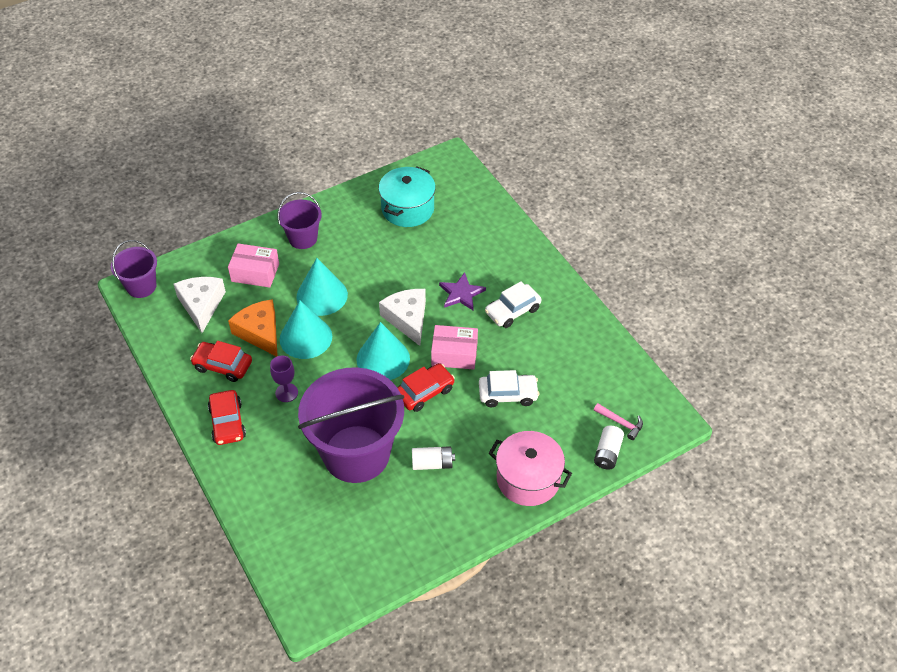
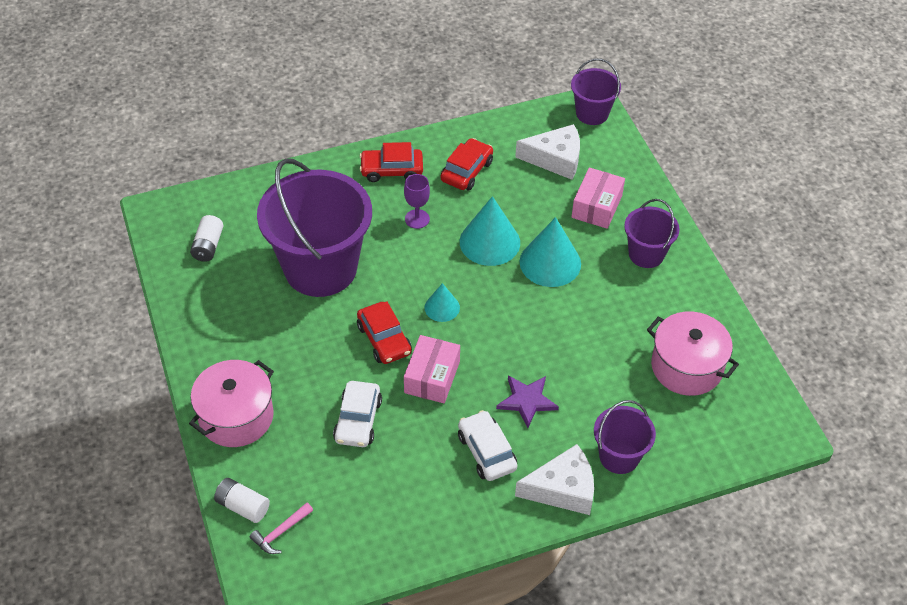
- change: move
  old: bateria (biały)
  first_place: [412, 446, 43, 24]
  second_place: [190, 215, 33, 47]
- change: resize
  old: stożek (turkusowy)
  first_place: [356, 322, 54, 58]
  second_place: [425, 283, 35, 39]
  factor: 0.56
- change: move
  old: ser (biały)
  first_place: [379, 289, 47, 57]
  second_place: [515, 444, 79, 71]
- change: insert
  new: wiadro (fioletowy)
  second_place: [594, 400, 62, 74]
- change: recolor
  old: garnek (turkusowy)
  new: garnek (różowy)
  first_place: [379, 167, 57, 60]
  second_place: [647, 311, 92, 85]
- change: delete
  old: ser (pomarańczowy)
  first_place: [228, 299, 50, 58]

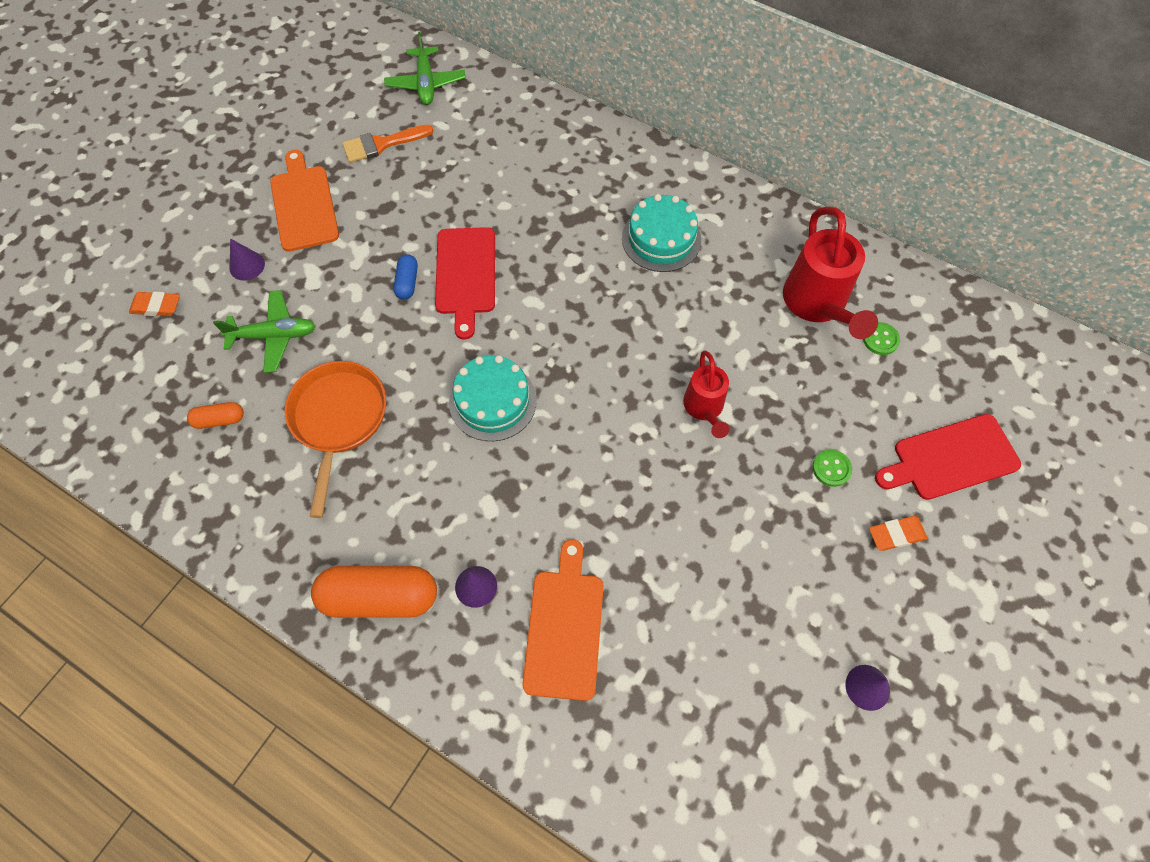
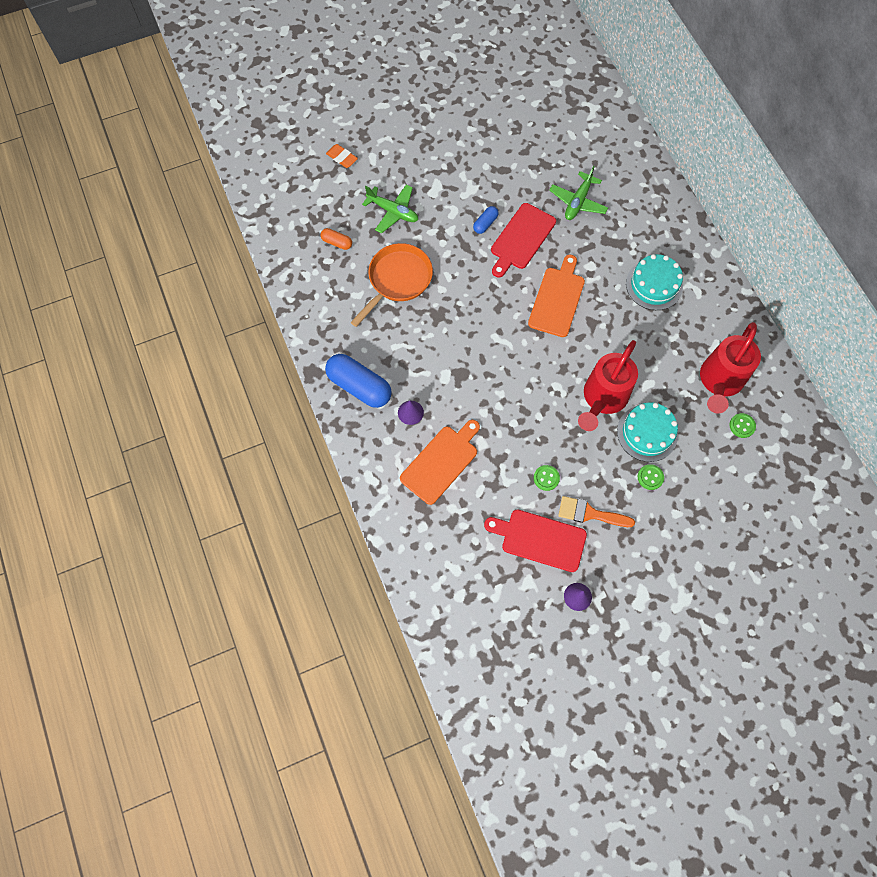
- change: recolor
  old: kapsułka (pomarańczowy)
  new: kapsułka (niebieski)
  first_place: [311, 566, 126, 52]
  second_place: [325, 354, 67, 54]
- change: move
  old: deska do krojenia (czerwony)
  first_place: [875, 414, 146, 86]
  second_place: [484, 510, 103, 62]
- change: move
  old: deska do krojenia (pomarańczowy)
  first_place: [270, 150, 69, 102]
  second_place: [528, 255, 57, 82]
- change: insert
  new: guzik (zielony)
  second_place: [534, 465, 26, 26]
- change: move
  old: samolot (zielony)
  first_place: [384, 32, 82, 73]
  second_place: [549, 166, 59, 54]
- change: move
  old: pędzel (pomarańczowy)
  first_place: [342, 124, 91, 39]
  second_place: [558, 496, 77, 31]
- change: resize
  old: konewka (czerwony)
  first_place: [683, 350, 46, 88]
  second_place: [578, 340, 60, 91]
  factor: 1.67
- change: move
  old: tort (turkusowy)
  first_place: [449, 355, 88, 86]
  second_place: [617, 402, 61, 60]
- change: delete
  old: stożek (fioletowy)
  first_place: [229, 239, 36, 42]
- change: delete
  old: gumka do mazania (pomarańczowy)
  first_place: [869, 516, 59, 35]

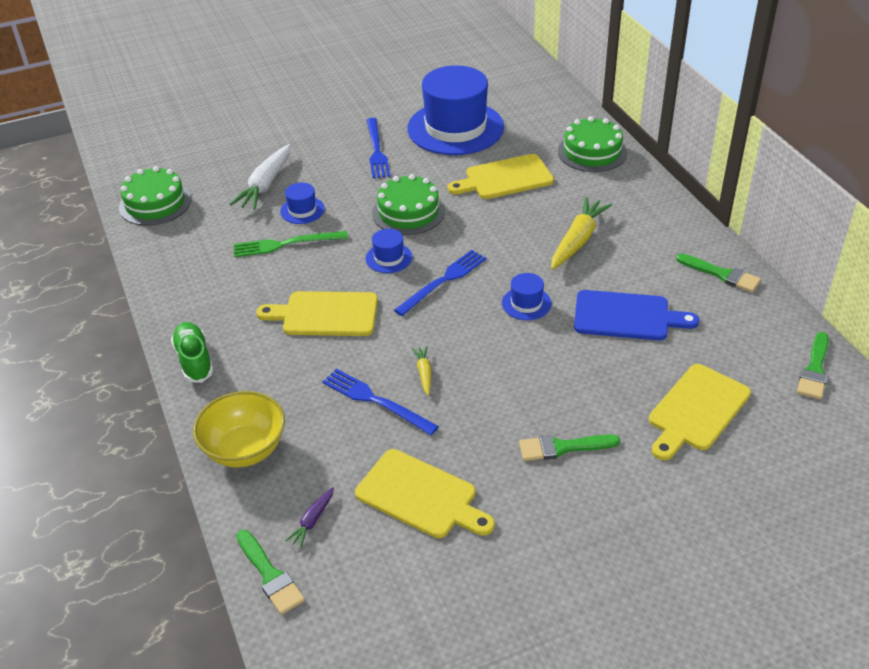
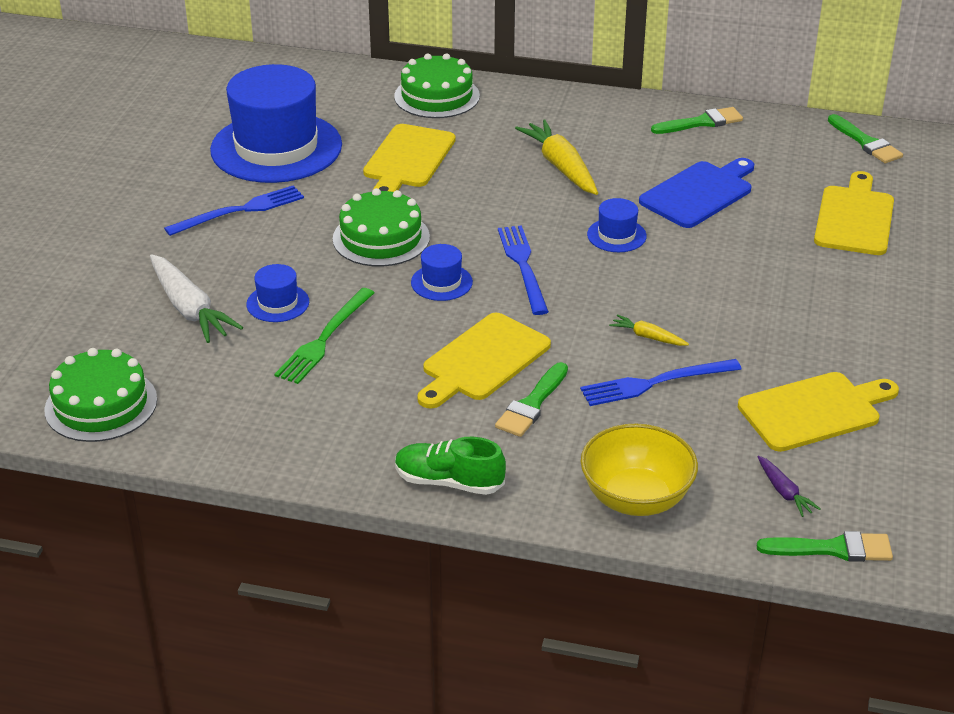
- change: rotate
  old: widelec (niebieski)
  first_place: [367, 118, 23, 61]
  second_place: [164, 185, 140, 51]
  degrees: -60
- change: move
  old: pędzel (zielony)
  first_place: [519, 434, 101, 27]
  second_place: [495, 362, 73, 75]
- change: rotate
  old: deska do krojenia (żółty)
  first_place: [649, 364, 102, 96]
  second_place: [814, 171, 80, 84]
  degrees: -150

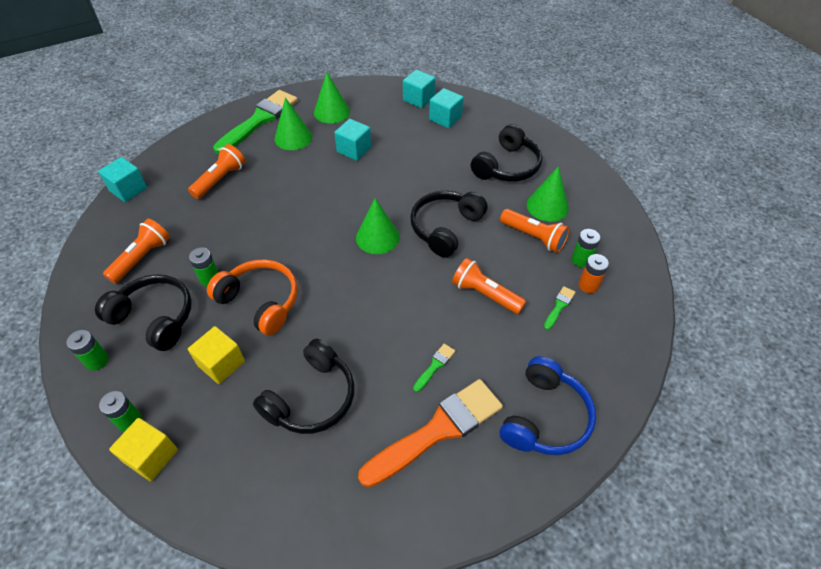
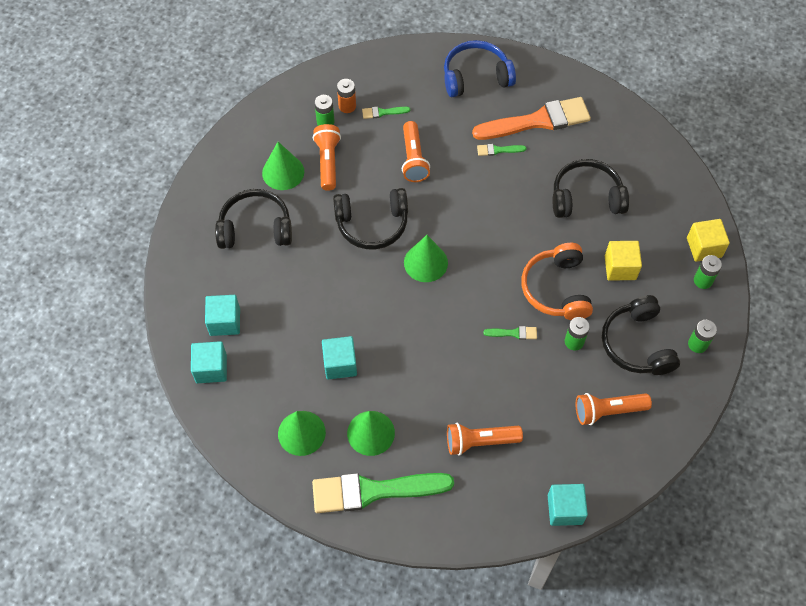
- change: rotate
  old: pędzel (pomarańczowy)
  first_place: [358, 379, 145, 108]
  second_place: [472, 97, 119, 43]
  degrees: 150
- change: insert
  new: pędzel (zielony)
  second_place: [483, 326, 54, 14]

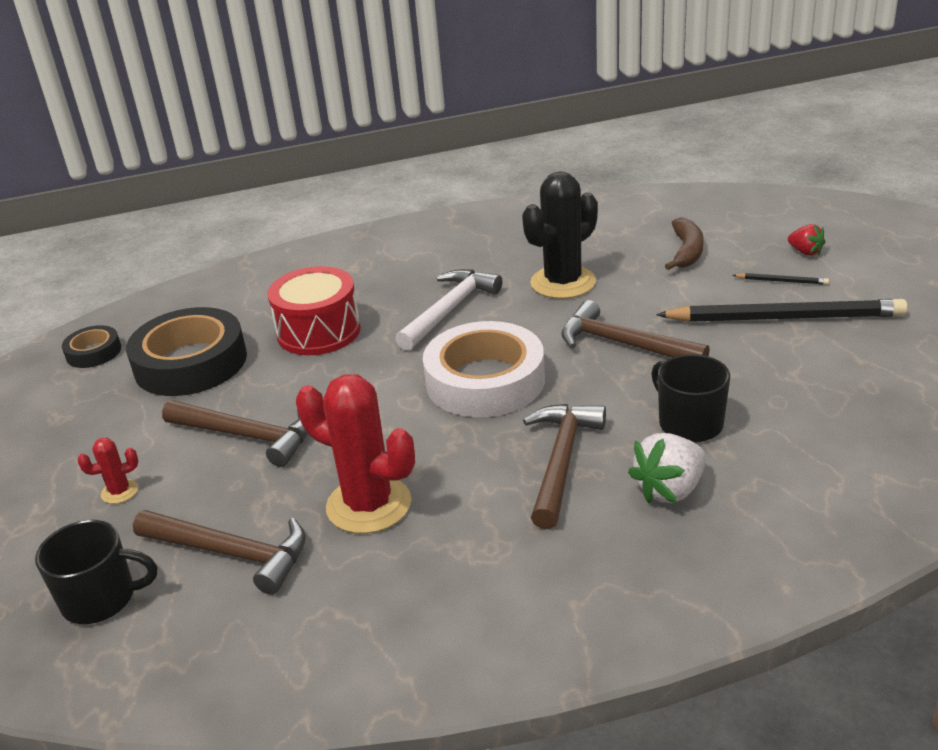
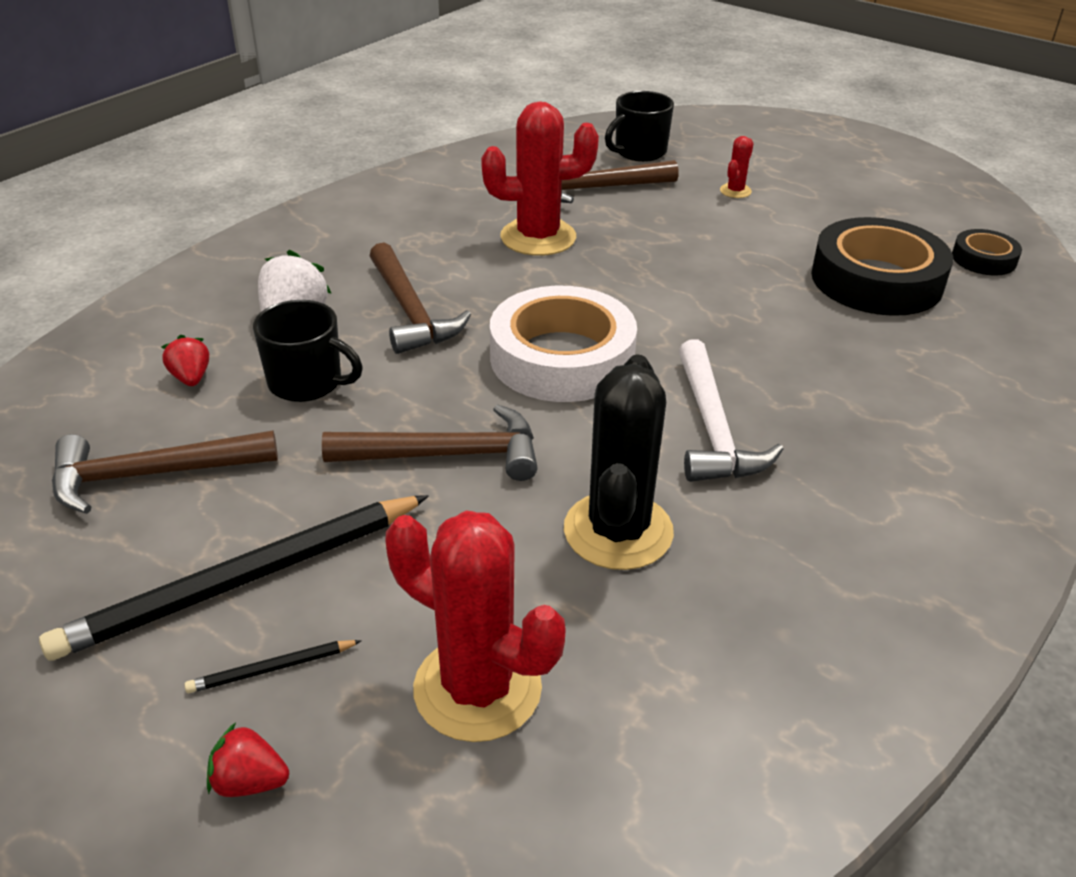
- change: move
  old: młotek (brązowy)
  first_place: [162, 400, 145, 67]
  second_place: [52, 430, 226, 84]
- change: insert
  new: truskawka (czerwony)
  second_place: [162, 335, 47, 51]
- change: replace
  old: banan (brązowy)
  new: kaktus (czerwony)
  first_place: [665, 217, 39, 53]
  second_place: [385, 511, 181, 231]
- change: delete
  old: bęben (czerwony)
  first_place: [268, 266, 93, 89]

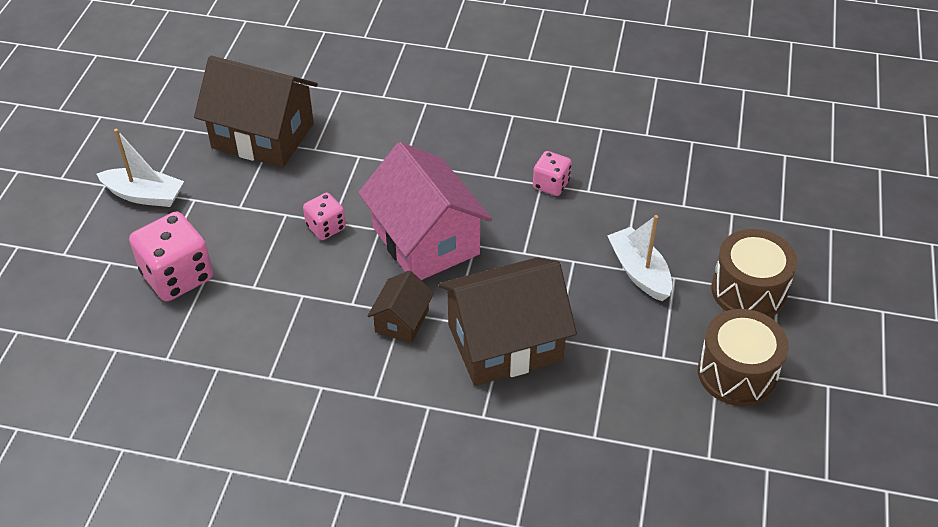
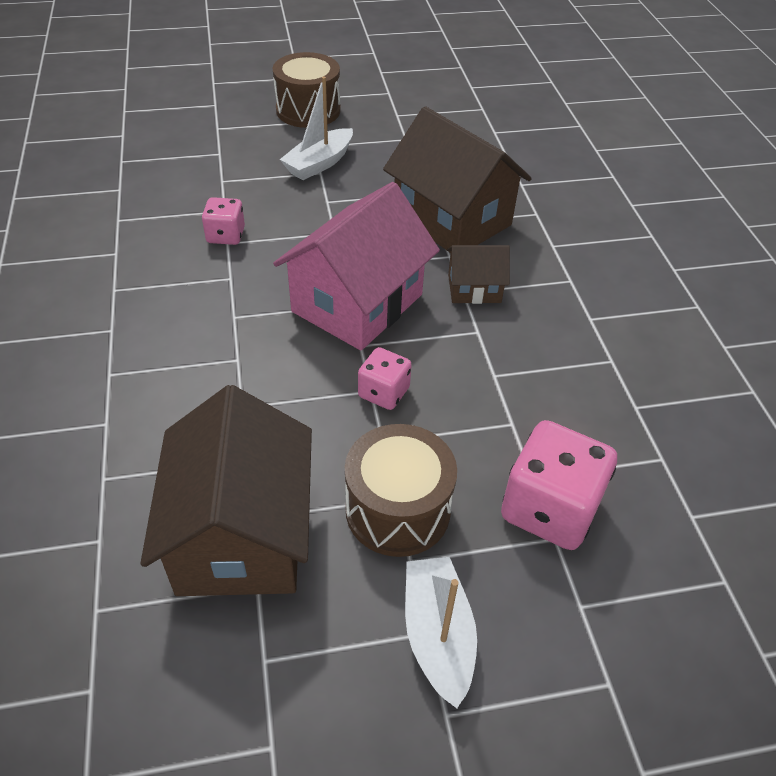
- change: move
  old: bęben (brązowy)
  first_place: [698, 309, 91, 97]
  second_place: [345, 424, 112, 133]

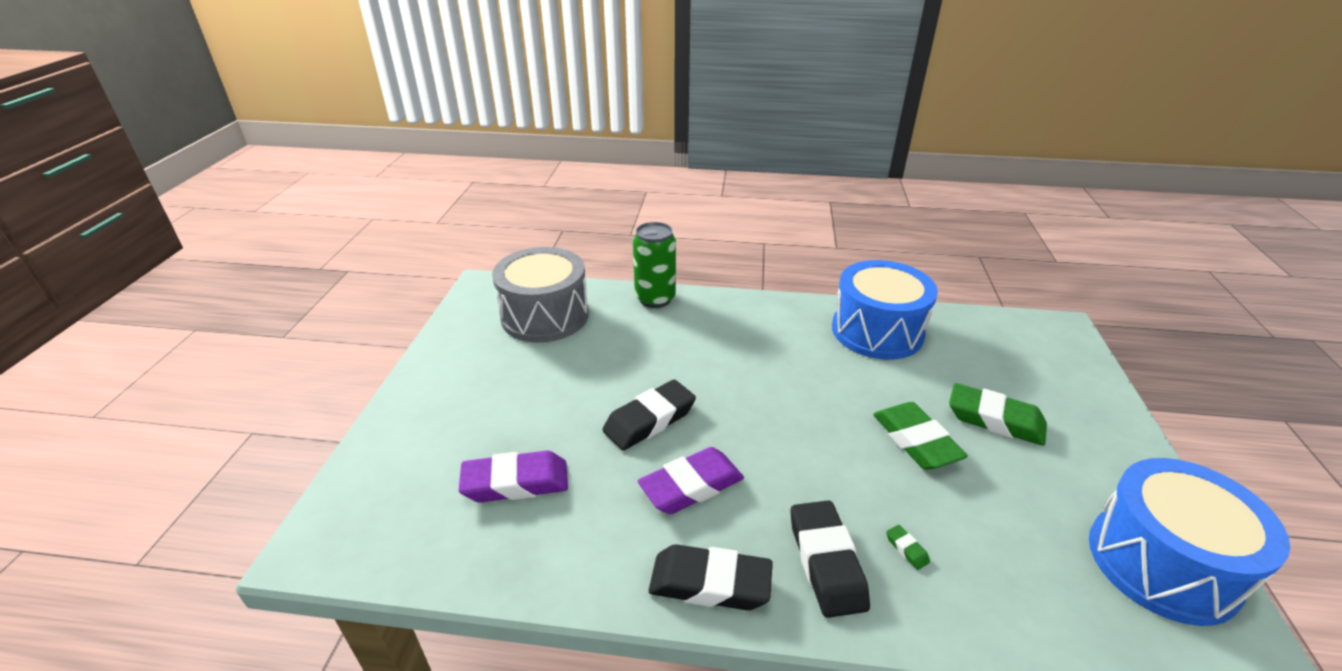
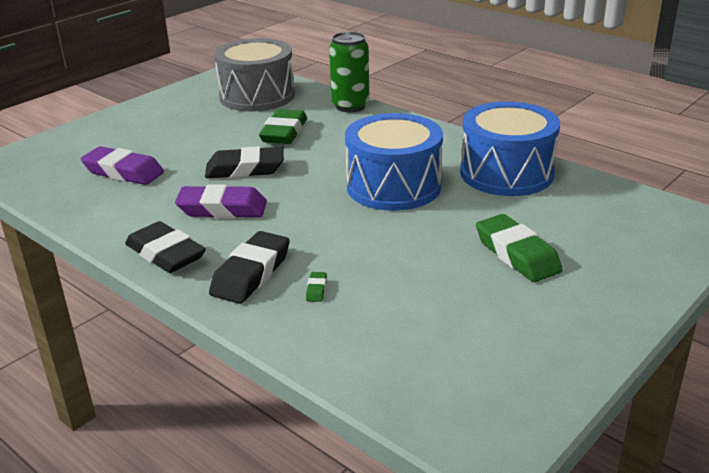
- change: move
  old: gumka do mazania (zielony)
  first_place: [873, 402, 95, 67]
  second_place: [259, 109, 48, 35]
- change: move
  old: bęben (niebieski)
  first_place: [1089, 458, 201, 168]
  second_place: [345, 113, 98, 98]

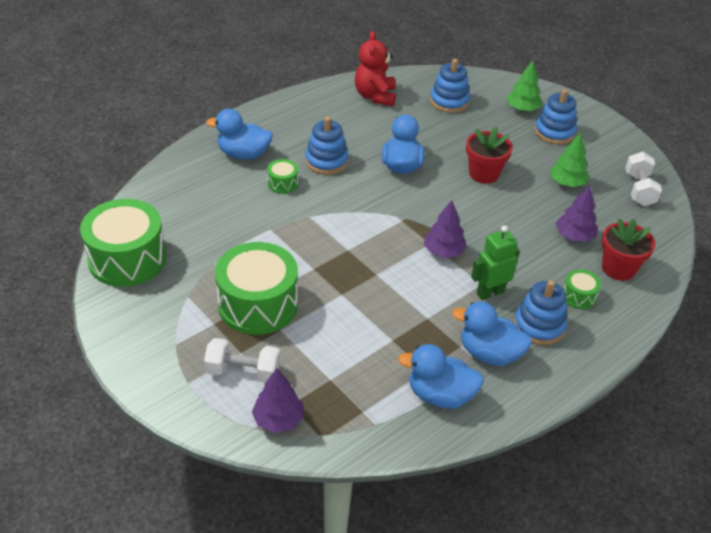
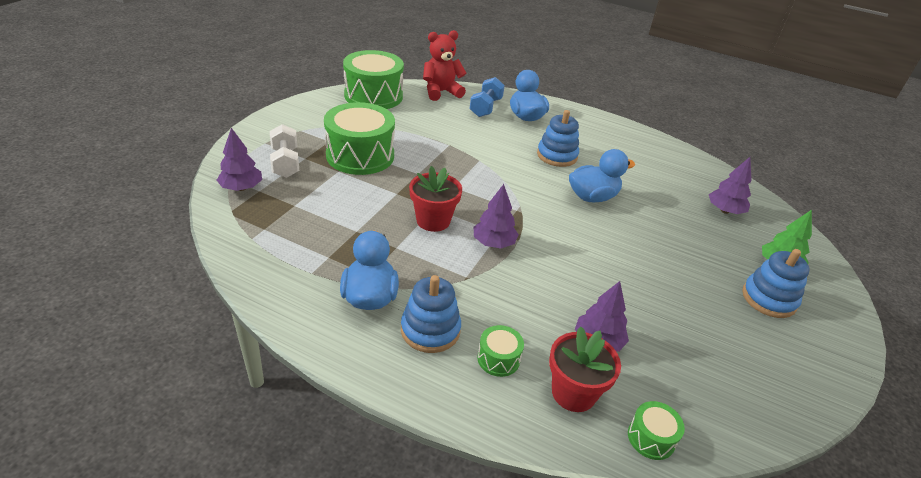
- change: move
  old: doniczka (czerwony)
  first_place: [466, 126, 47, 58]
  second_place: [409, 166, 53, 66]
- change: move
  old: miś (czerwony)
  first_place: [355, 31, 41, 75]
  second_place: [423, 30, 44, 71]
- change: insert
  new: hantel (niebieski)
  second_place: [470, 77, 35, 40]
- change: move
  old: bęben (zielony)
  first_place: [267, 159, 31, 35]
  second_place: [628, 401, 57, 59]
- change: replace
  old: zabawka nakładanka (niebieski)
  new: drzewko (fioletowy)
  first_place: [430, 59, 40, 54]
  second_place: [709, 157, 43, 57]
- change: delete
  old: kaczka (niebieski)
  first_place: [398, 344, 86, 65]
- change: delete
  old: robot (zielony)
  first_place: [471, 225, 49, 75]
- change: delete
  old: drzewko (zielony)
  first_place: [550, 132, 40, 55]
- change: delete
  old: hantel (biały)
  first_place: [625, 152, 37, 54]

